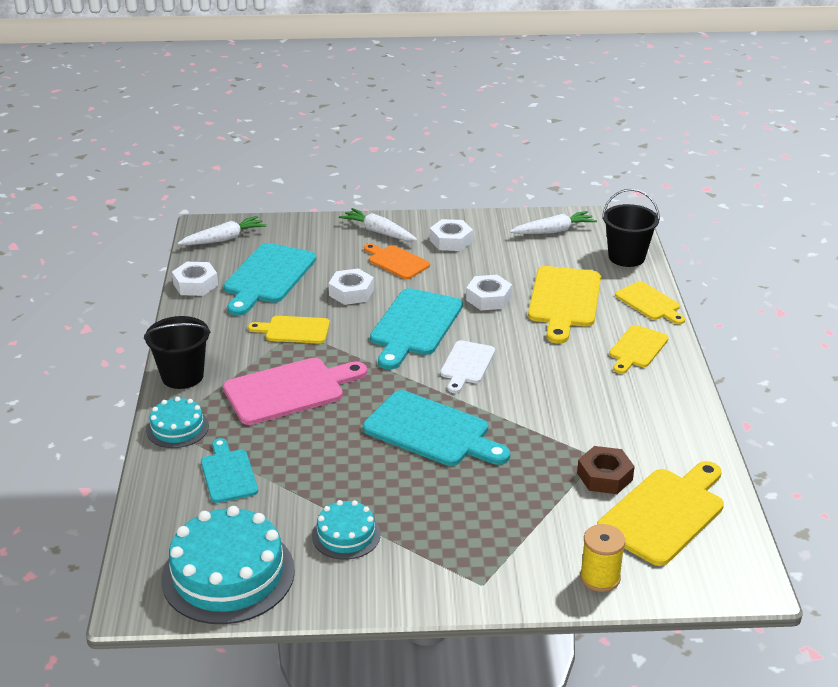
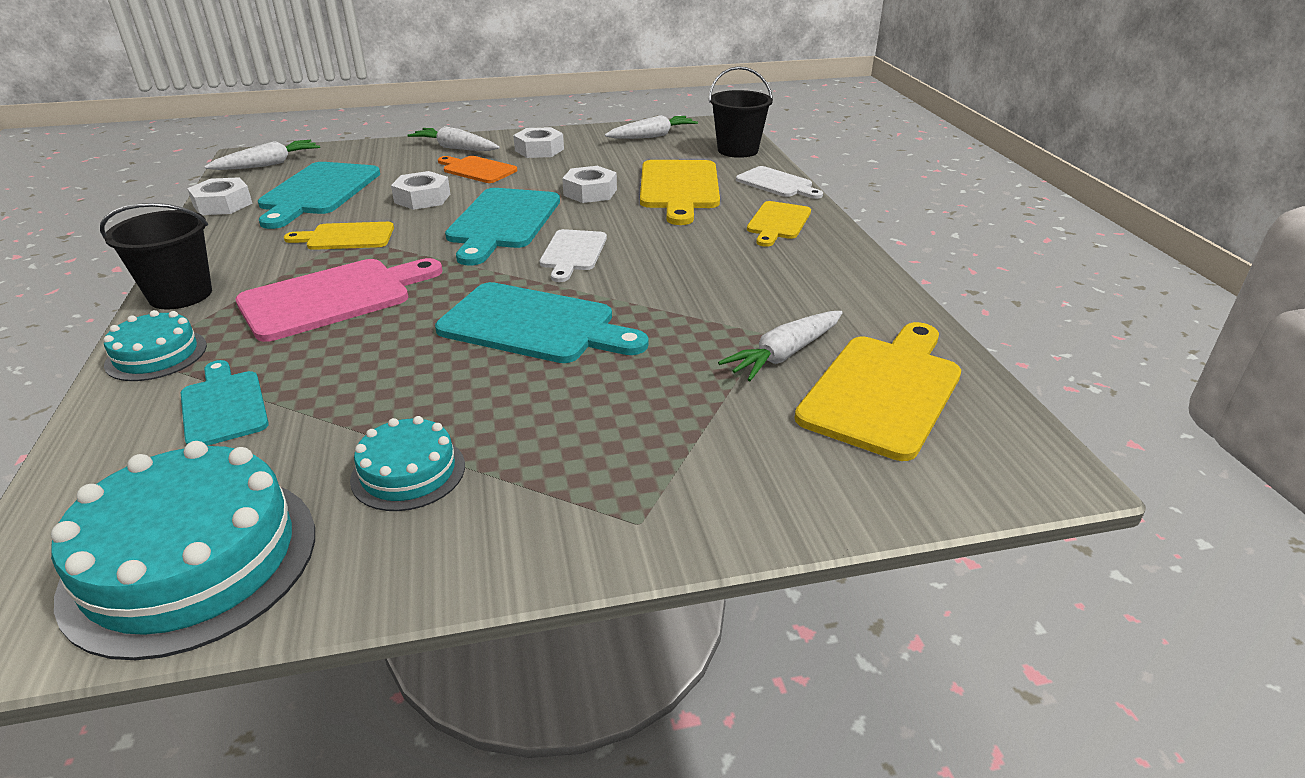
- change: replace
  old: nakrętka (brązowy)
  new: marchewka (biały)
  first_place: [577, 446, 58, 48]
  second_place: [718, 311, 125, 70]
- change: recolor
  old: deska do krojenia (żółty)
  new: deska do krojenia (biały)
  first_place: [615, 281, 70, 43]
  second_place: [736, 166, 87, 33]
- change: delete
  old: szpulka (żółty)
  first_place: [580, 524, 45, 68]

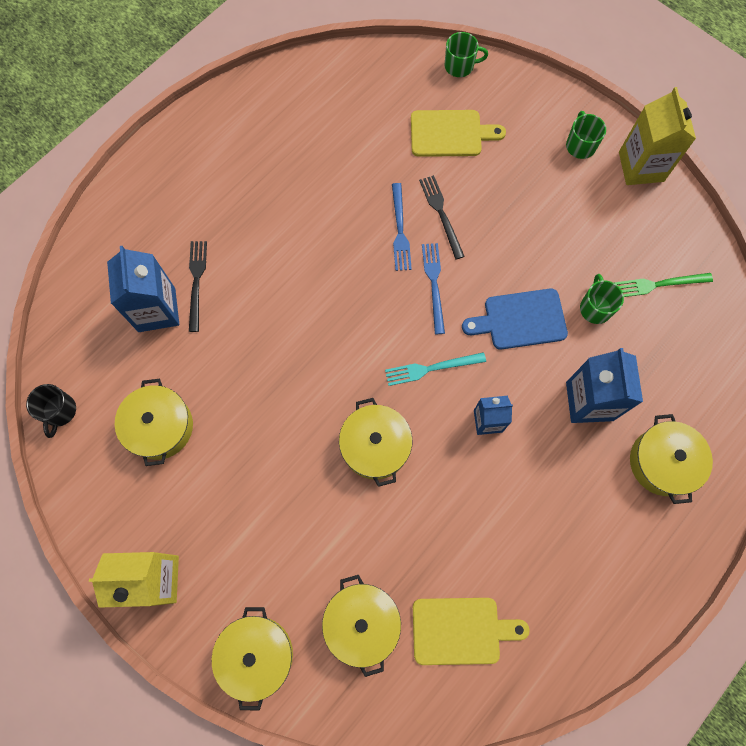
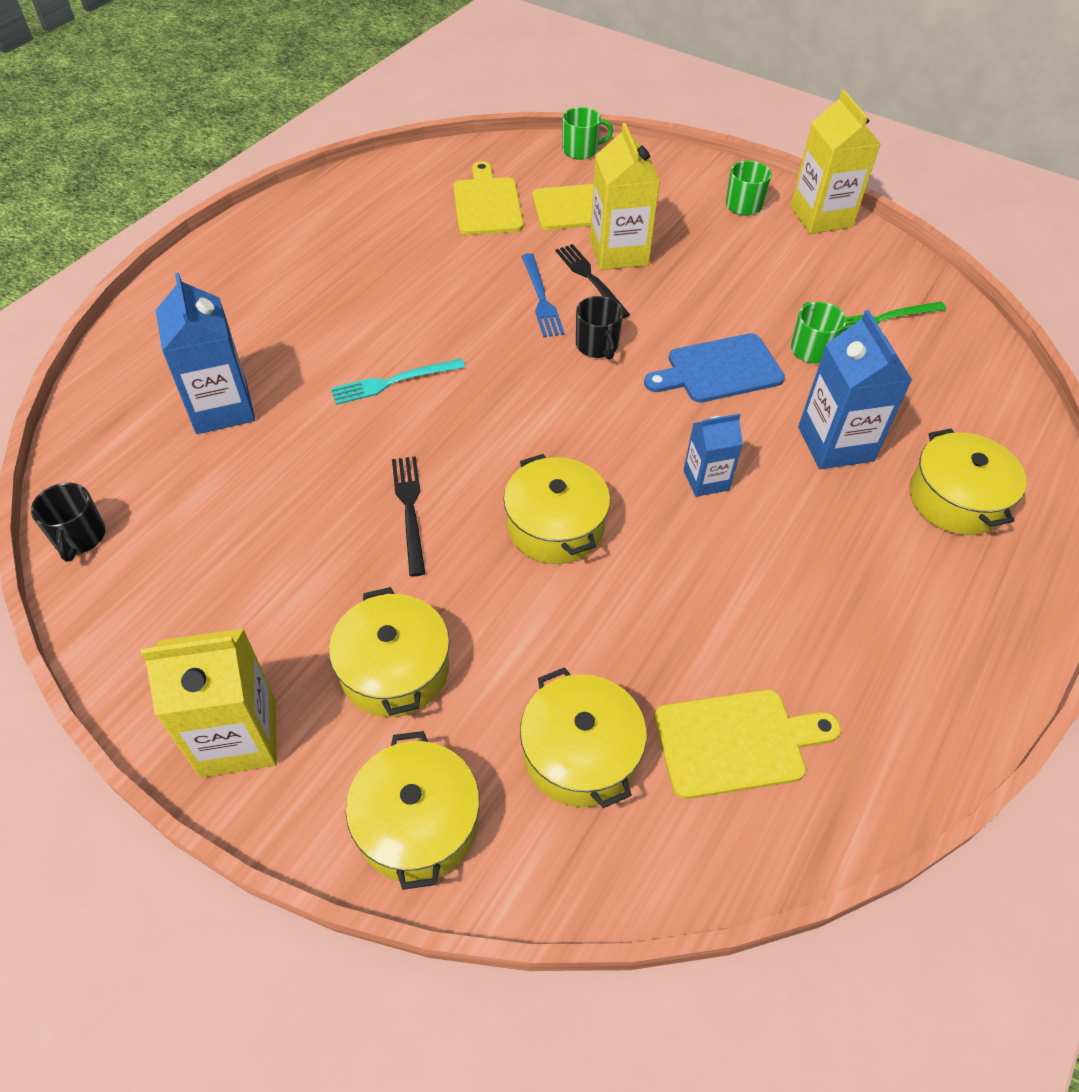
- change: move
  old: garnek (żółty)
  first_place: [115, 379, 78, 87]
  second_place: [329, 587, 120, 130]
- change: move
  old: widelec (turkusowy)
  first_place: [385, 352, 101, 34]
  second_place: [331, 358, 134, 47]
- change: move
  old: widelec (czarny)
  first_place: [189, 241, 18, 91]
  second_place: [392, 457, 34, 119]
- change: insert
  new: deska do krojenia (żółty)
  second_place: [453, 161, 70, 74]
- change: replace
  old: widelec (niebieski)
  new: kubek (czarny)
  first_place: [422, 243, 23, 91]
  second_place: [576, 296, 47, 64]
- change: insert
  new: karton mleka (żółty)
  second_place: [590, 123, 70, 147]

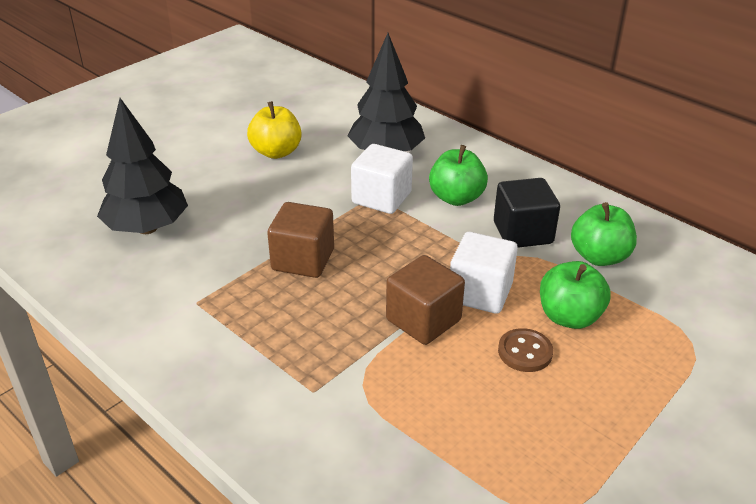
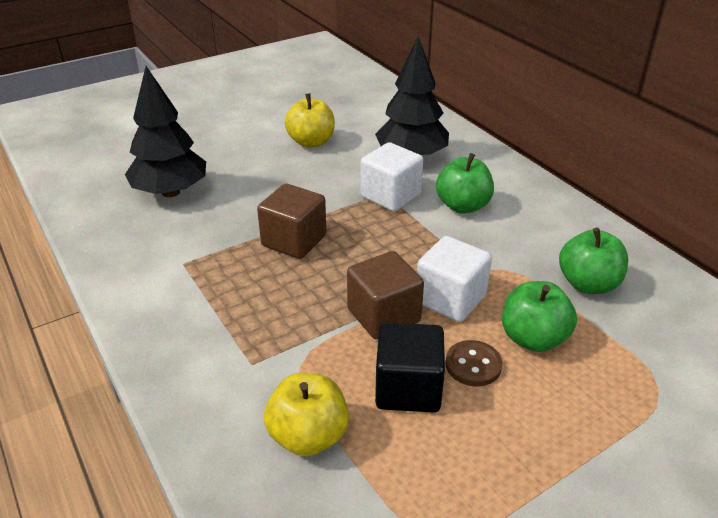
- change: insert
  new: jabłko (żółty)
  second_place: [264, 373, 85, 83]
- change: move
  old: sześcian (czarny)
  first_place: [494, 178, 66, 70]
  second_place: [375, 322, 70, 91]

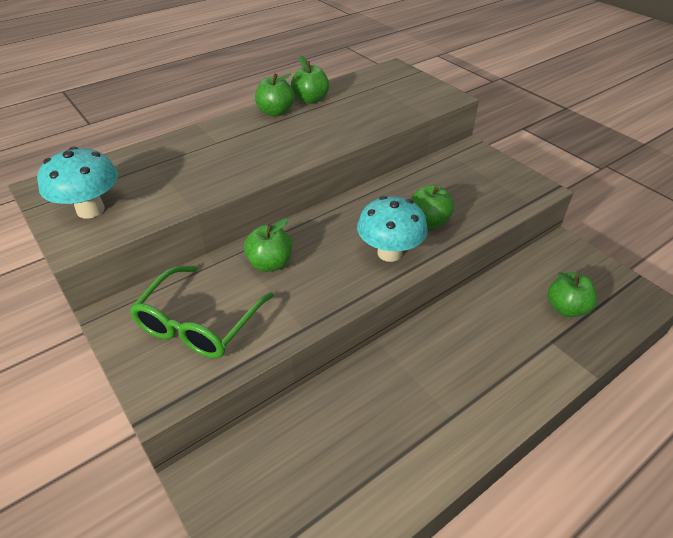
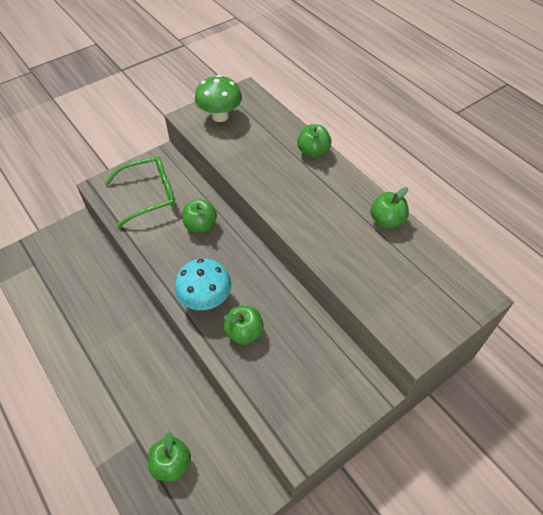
- change: rotate
  old: okulary (zielony)
  first_place: [129, 266, 145, 93]
  second_place: [105, 156, 71, 72]
  degrees: 135
- change: recolor
  old: grzyb (turkusowy)
  new: grzyb (zielony)
  first_place: [37, 147, 81, 71]
  second_place: [195, 75, 47, 47]
- change: move
  old: jabłko (zielony)
  first_place: [255, 74, 40, 43]
  second_place: [297, 124, 34, 34]

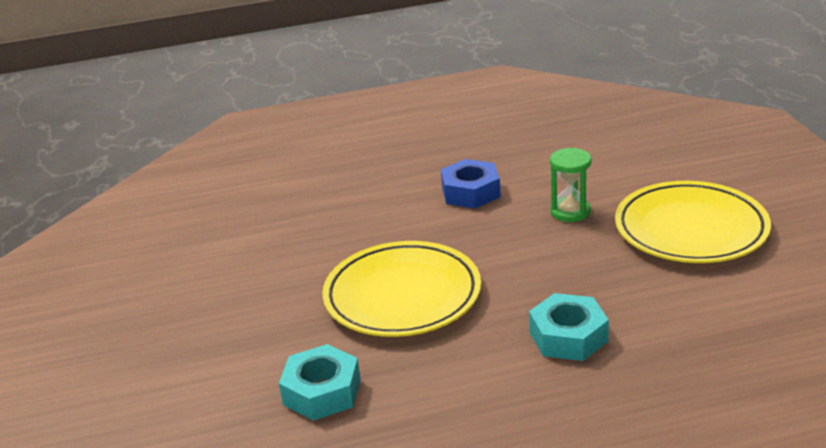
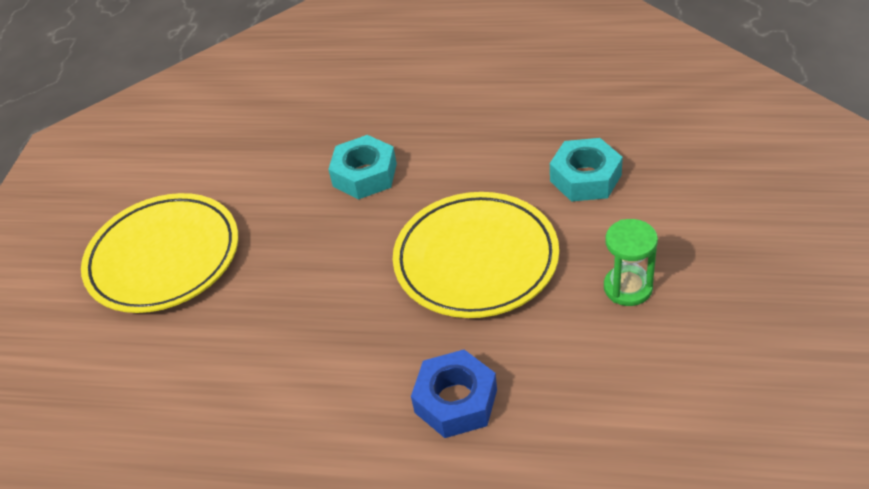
- change: move
  old: nakrętka (niebieski)
  first_place: [441, 159, 60, 50]
  second_place: [411, 350, 86, 88]
- change: move
  old: klepsydra (zielony)
  first_place: [550, 148, 41, 74]
  second_place: [604, 219, 54, 87]

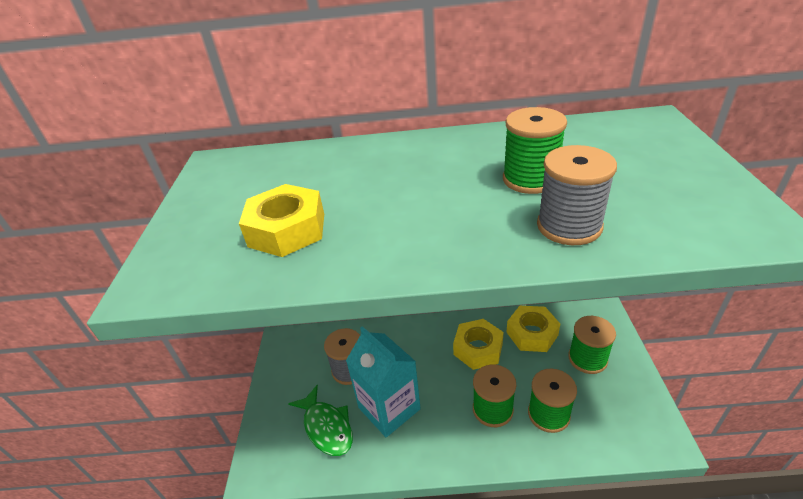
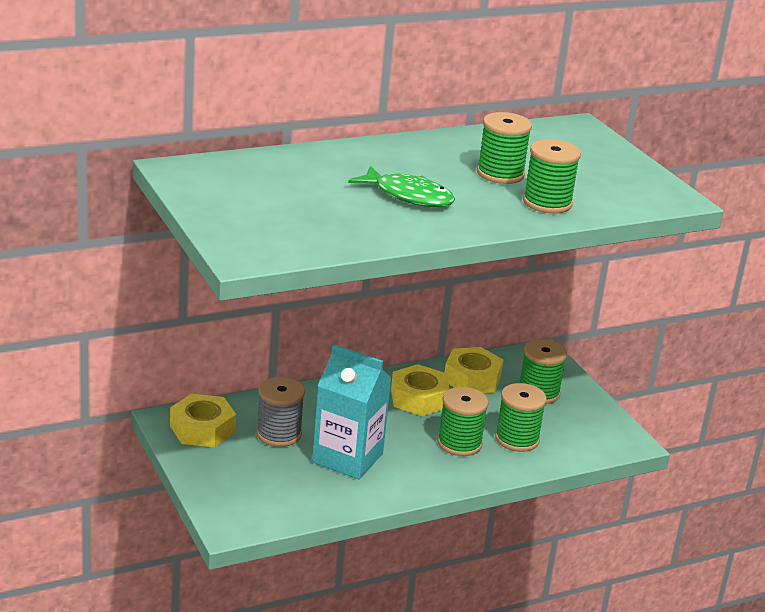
- change: move
  old: nakrętka (żółty)
  first_place: [239, 184, 85, 73]
  second_place: [170, 394, 66, 53]
- change: move
  old: ryba (zielony)
  first_place: [288, 385, 65, 71]
  second_place: [348, 166, 107, 41]
- change: recolor
  old: szpulka (szary)
  new: szpulka (zielony)
  first_place: [537, 145, 80, 100]
  second_place: [523, 139, 58, 75]

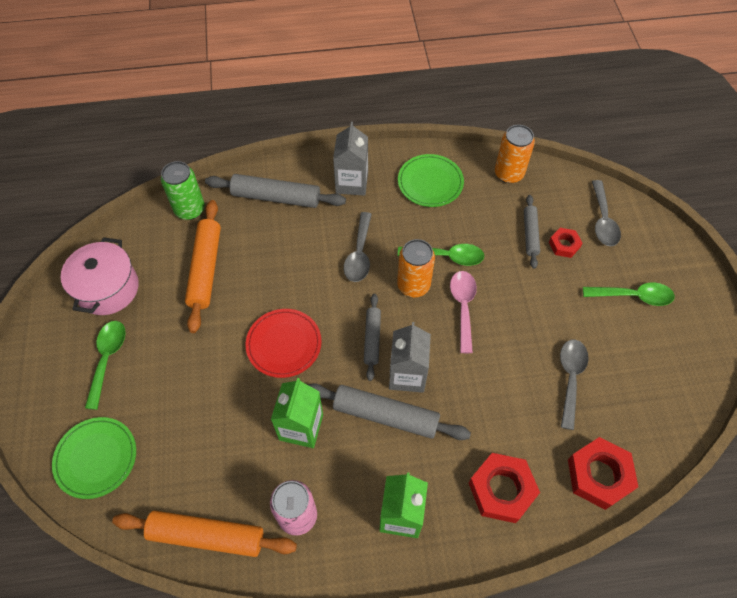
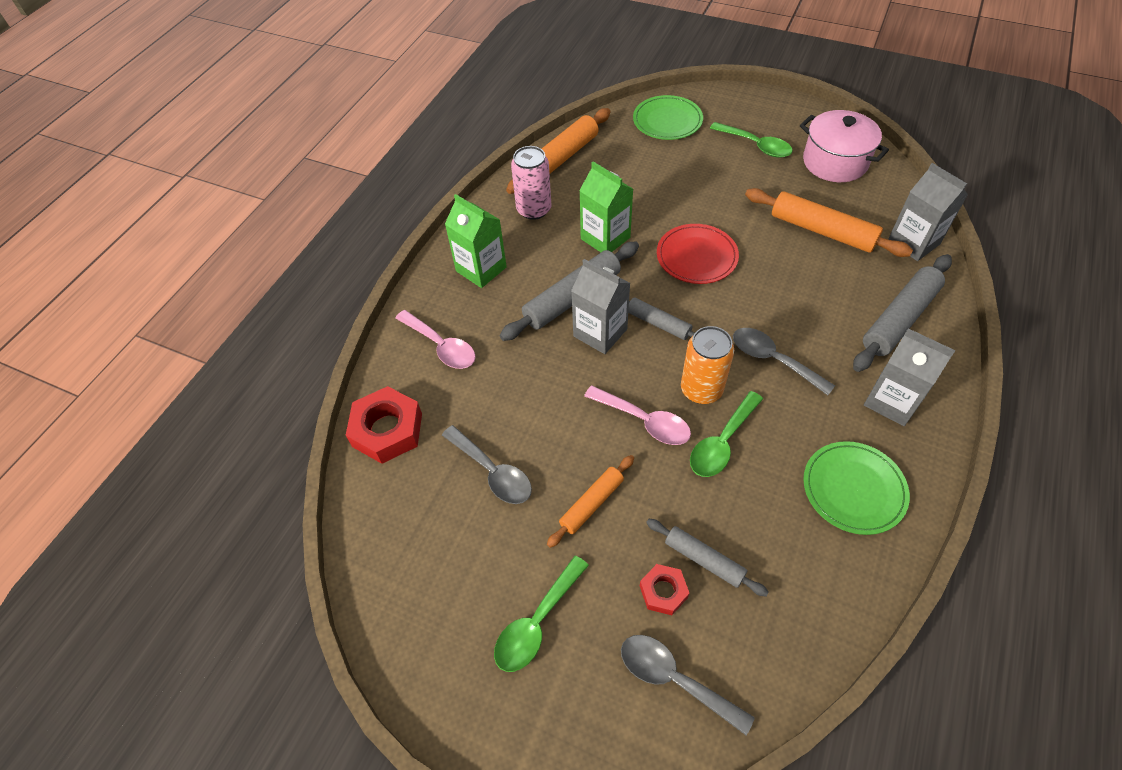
- change: replace
  old: nakrętka (czerwony)
  new: łyżka (różowy)
  first_place: [469, 453, 71, 70]
  second_place: [395, 310, 81, 59]
- change: insert
  new: wałek do ciasta (pomarańczowy)
  second_place: [547, 455, 87, 93]
- change: replace
  old: puszka (zielony)
  new: karton mleka (szary)
  first_place: [161, 161, 44, 59]
  second_place: [888, 163, 80, 98]
- change: delete
  old: puszka (pomarańczowy)
  first_place: [495, 125, 40, 58]

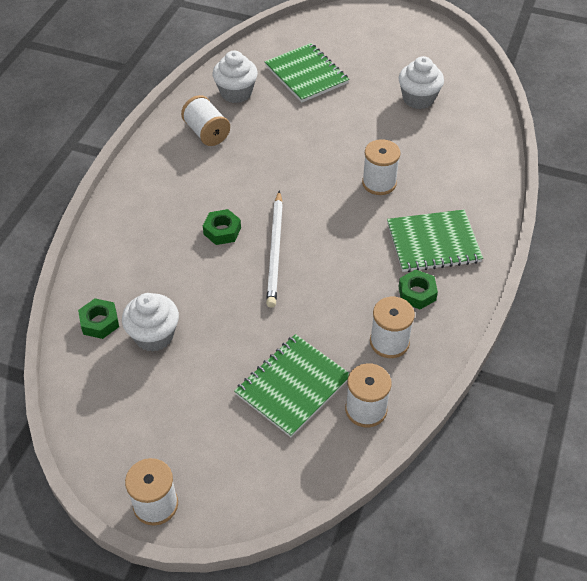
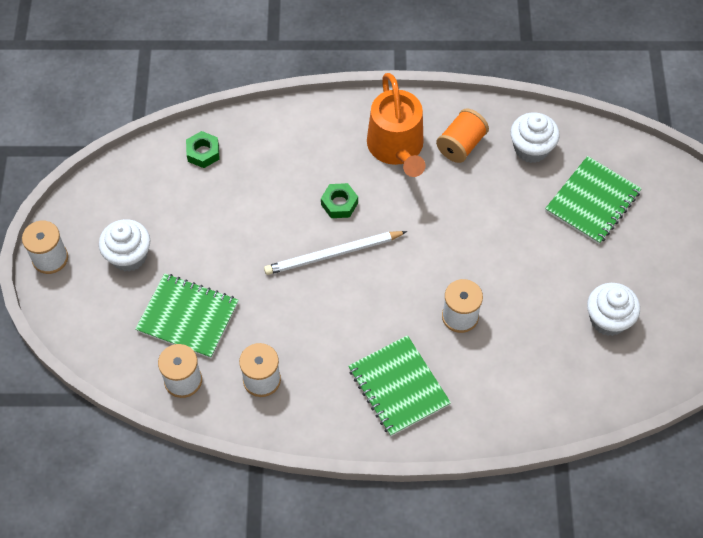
- change: move
  old: muffinka (biały)
  first_place: [122, 293, 57, 59]
  second_place: [99, 219, 51, 53]
- change: insert
  new: konewka (pomarańczowy)
  second_place: [367, 73, 58, 104]
- change: recolor
  old: szpulka (biały)
  new: szpulka (pomarańczowy)
  first_place: [181, 95, 49, 51]
  second_place: [436, 108, 53, 55]
- change: delete
  old: nakrętka (zielony)
  first_place: [399, 269, 39, 41]

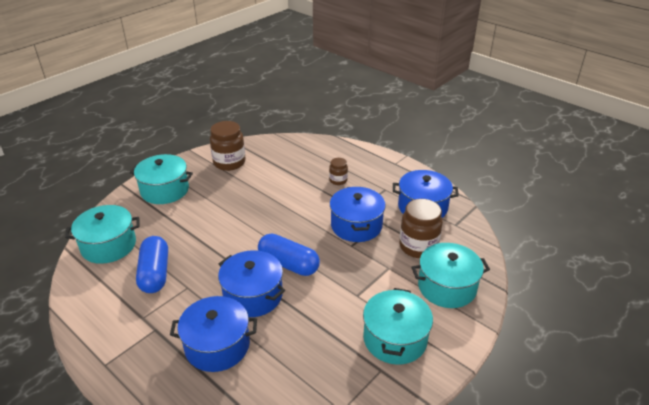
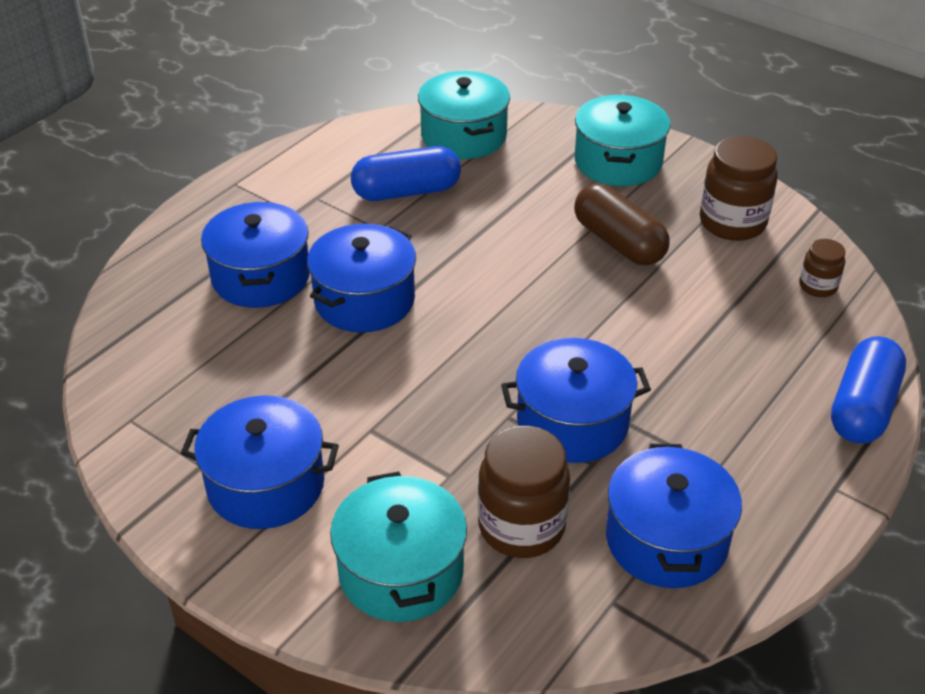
- change: recolor
  old: garnek (turkusowy)
  new: garnek (niebieski)
  first_place: [363, 288, 70, 77]
  second_place: [181, 395, 158, 134]
- change: insert
  new: kapsułka (brązowy)
  second_place: [574, 184, 95, 81]
- change: move
  old: słoik (brązowy)
  first_place: [329, 158, 19, 27]
  second_place: [799, 239, 47, 58]
- change: move
  old: kapsułka (niebieski)
  first_place: [258, 233, 62, 43]
  second_place: [831, 336, 75, 107]

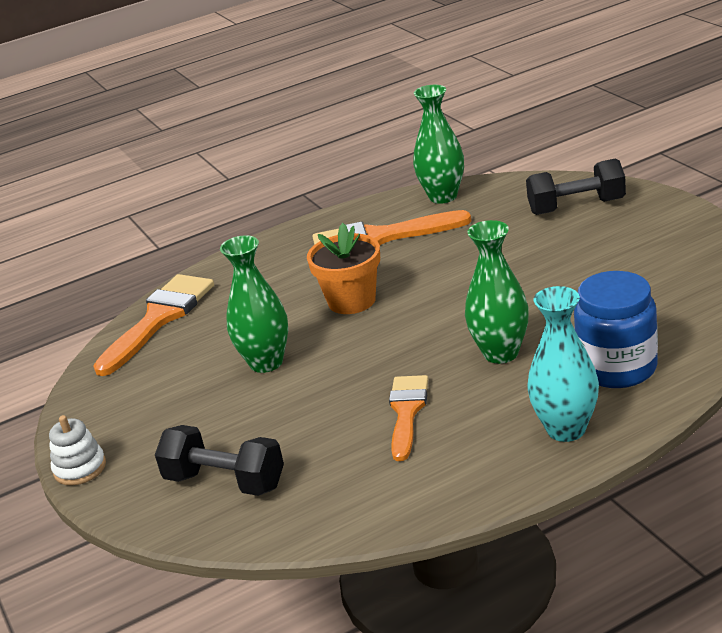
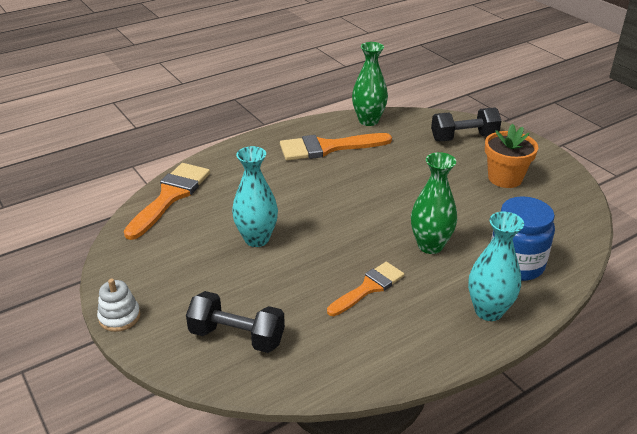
- change: recolor
  old: wazon (zielony)
  new: wazon (turkusowy)
  first_place: [220, 235, 68, 138]
  second_place: [232, 146, 46, 101]
- change: rotate
  old: pędzel (pomarańczowy)
  first_place: [389, 375, 39, 86]
  second_place: [327, 262, 77, 54]
  degrees: 45
- change: move
  old: doniczka (pomarańczowy)
  first_place: [307, 223, 73, 91]
  second_place: [485, 124, 53, 64]

